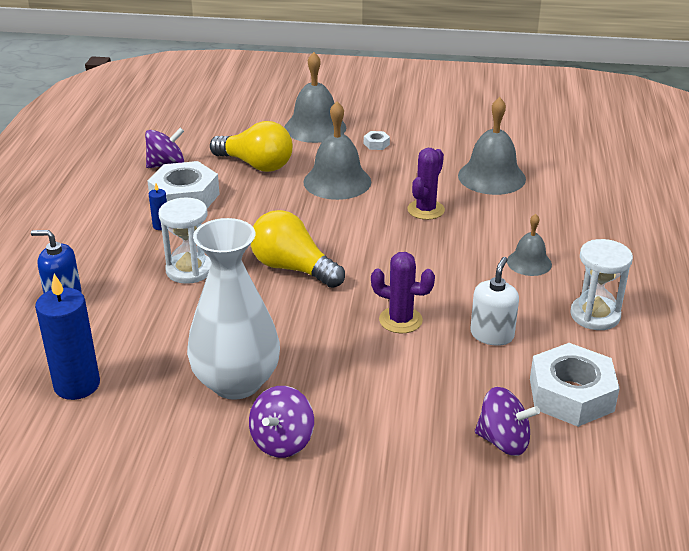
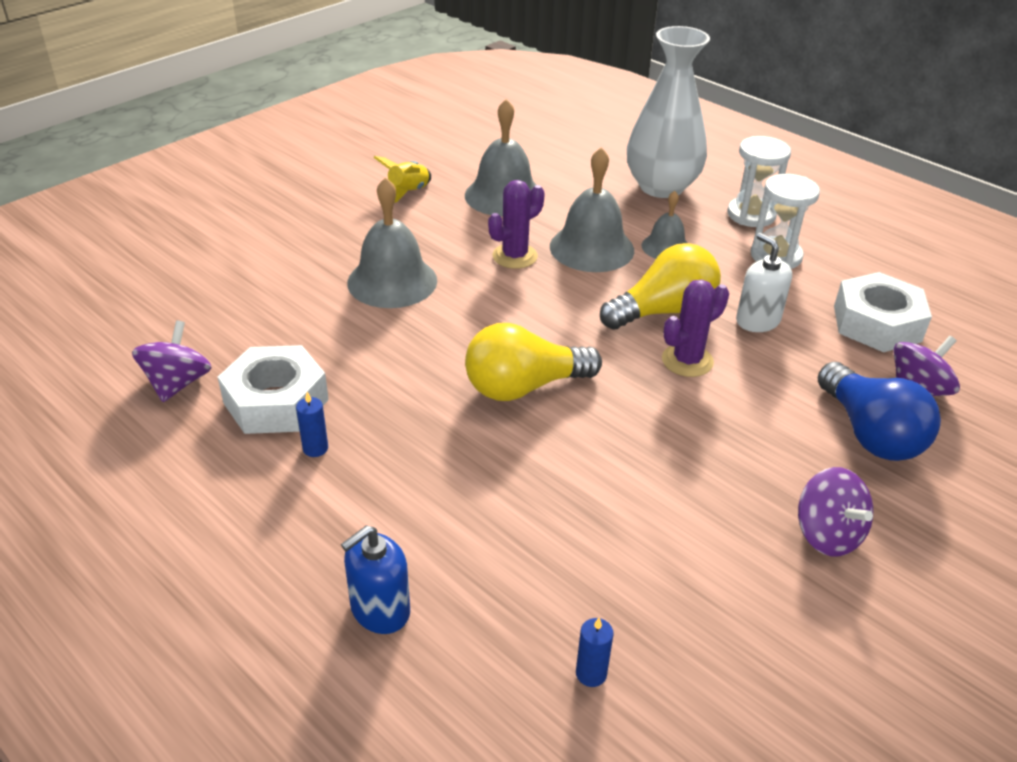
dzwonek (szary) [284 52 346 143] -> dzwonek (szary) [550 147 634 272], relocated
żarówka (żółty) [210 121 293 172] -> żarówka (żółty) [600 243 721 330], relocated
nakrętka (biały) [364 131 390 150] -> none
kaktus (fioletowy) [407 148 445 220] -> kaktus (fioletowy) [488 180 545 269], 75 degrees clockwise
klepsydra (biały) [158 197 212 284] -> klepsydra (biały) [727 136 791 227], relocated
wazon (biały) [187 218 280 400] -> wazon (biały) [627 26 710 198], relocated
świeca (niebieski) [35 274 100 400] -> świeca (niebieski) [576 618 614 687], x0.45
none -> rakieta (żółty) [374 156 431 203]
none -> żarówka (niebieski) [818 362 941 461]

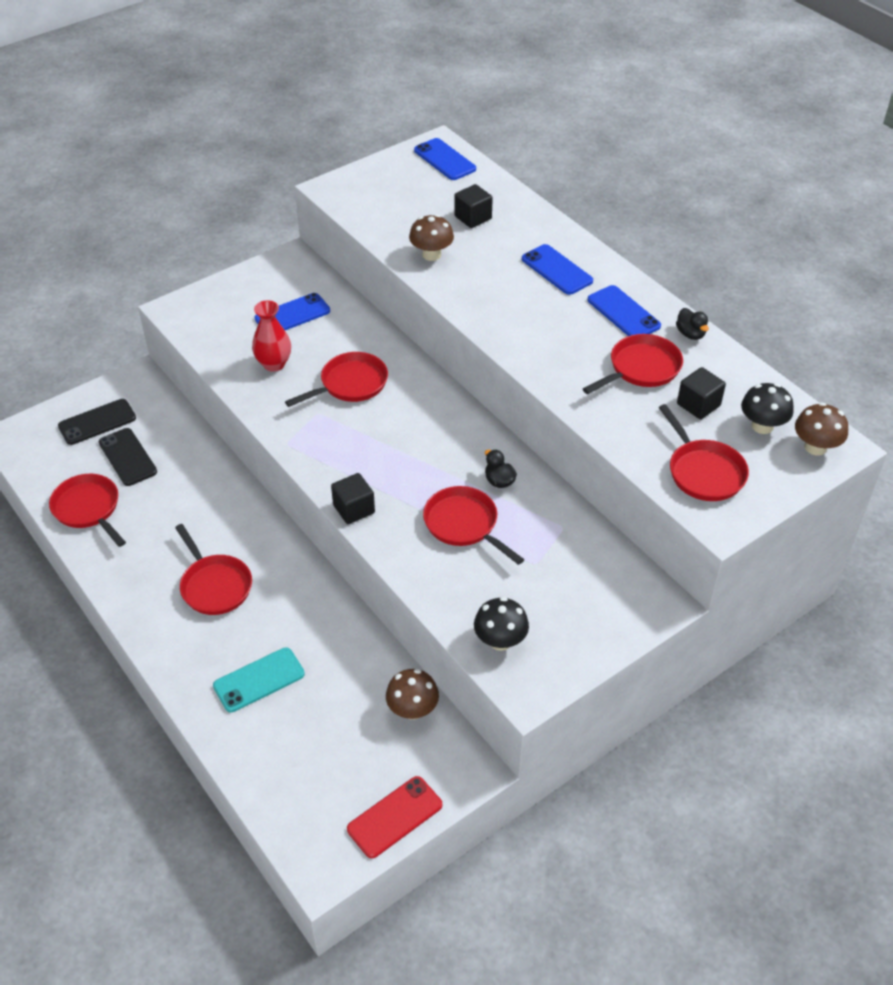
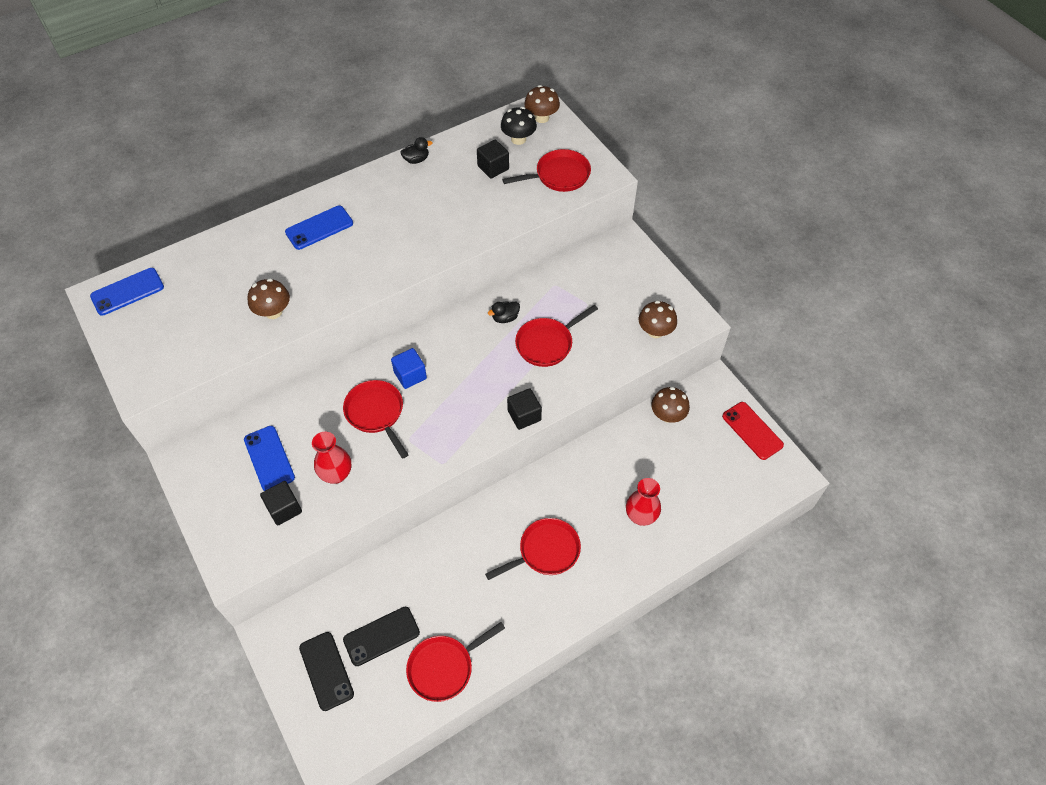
sześcian (czarny) [454 184 493 228] -> sześcian (czarny) [260 481 302 525], relocated
telefon (niebieski) [588 285 661 336] -> none
patelnia (czerwony) [583 334 683 394] -> none
grzyb (czarny) [474 597 529 651] -> grzyb (brązowy) [639 301 677 338]
telefon (turkusowy) [213 647 305 712] -> wazon (czerwony) [626 478 661 526]
none -> sześcian (niebieski) [391 348 427 389]

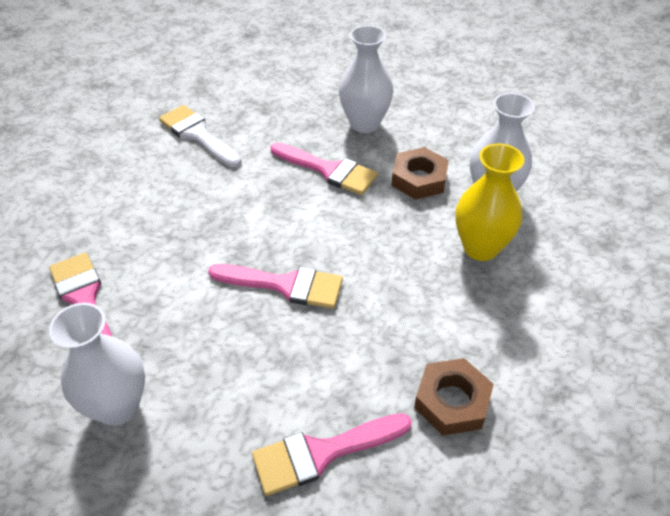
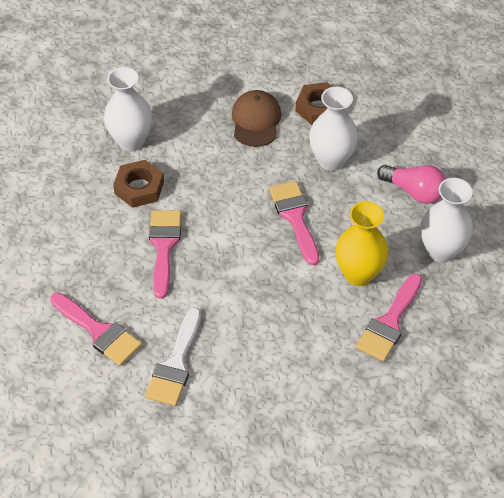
wazon (biały) [339 25 394 133] -> wazon (biały) [309 87 358 171], relocated
wazon (żółty) [455 144 524 261] -> wazon (żółty) [335 201 389 286], relocated
pędzel (różowy) [252 413 412 496] -> pędzel (różowy) [50 293 142 366], relocated
none -> czapka (brązowy) [232 90 281 147]
none -> żarówka (różowy) [377 165 446 204]

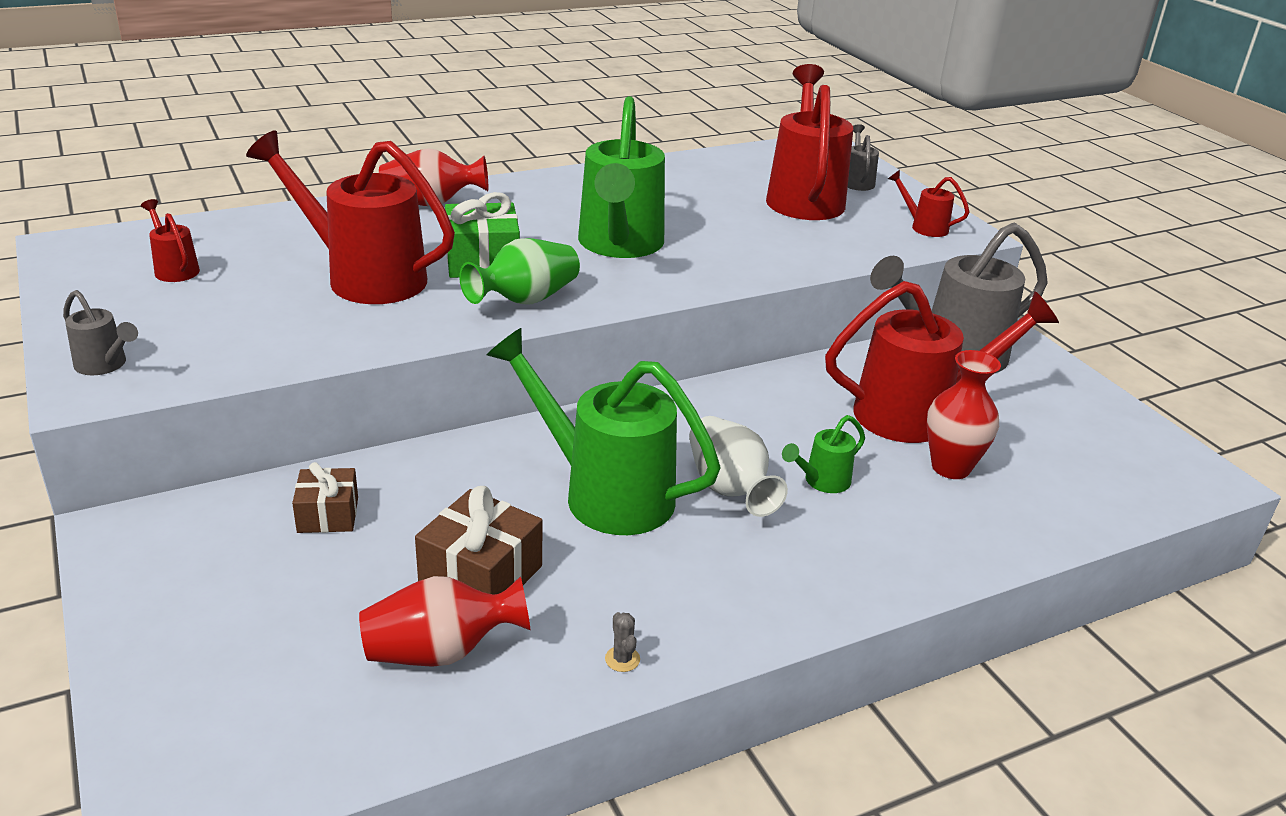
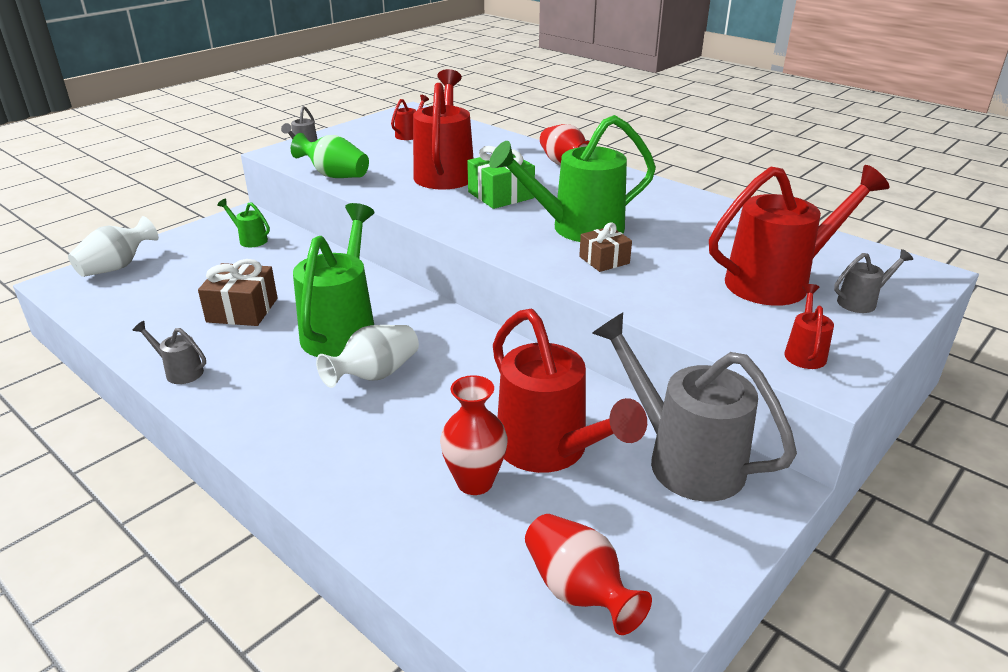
wazon (zielony) [459 238 580 305] -> wazon (zielony) [291 133 369 178], relocated
konewka (zielony) [782 415 865 493] -> konewka (zielony) [217 198 270 247], relocated
prezent (brązowy) [292 462 358 533] -> prezent (brązowy) [579 222 632 272], relocated
wazon (czerwony) [359 576 530 667] -> wazon (czerwony) [525 514 652 635], relocated
kaktus (szary) [605 612 640 672] -> konewka (szary) [133 321 206 384]
none -> wazon (biały) [68 216 159 277]

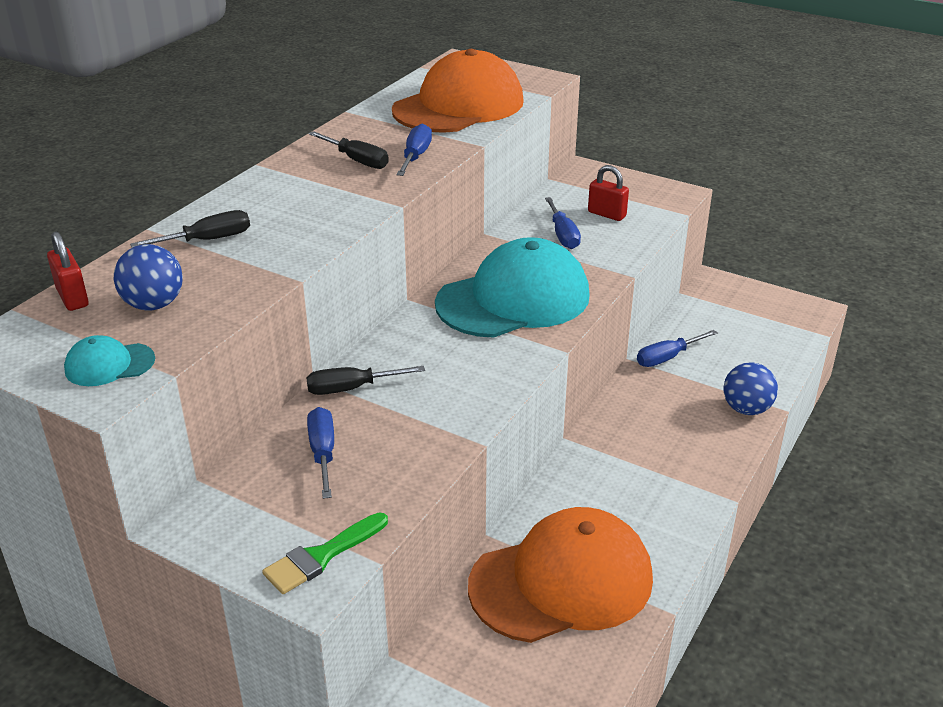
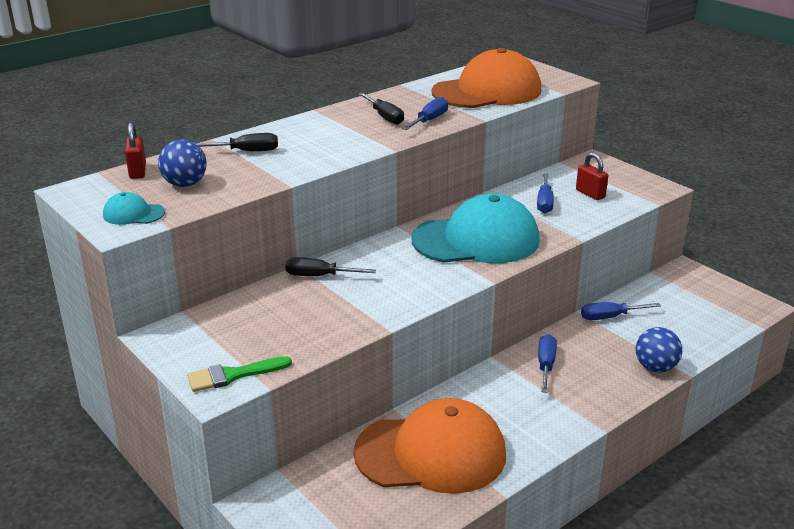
śrubokręt (niebieski) [307 407 334 499] -> śrubokręt (niebieski) [538 334 557 393], relocated

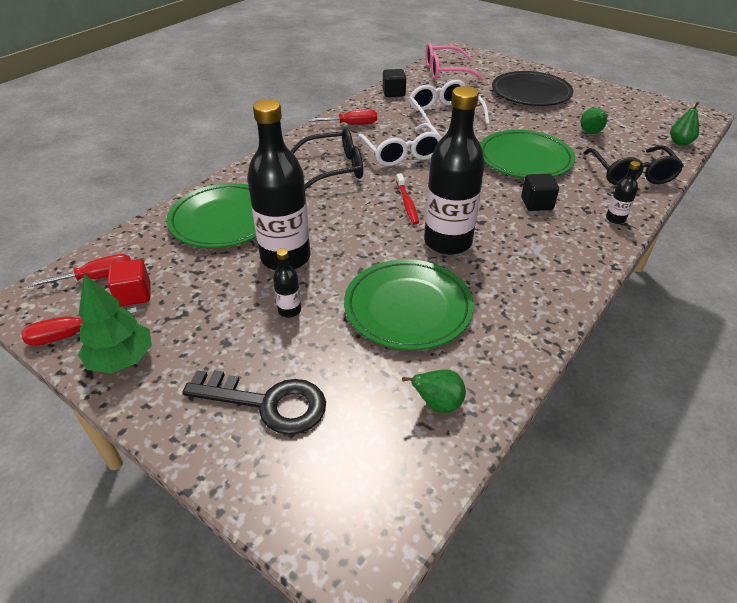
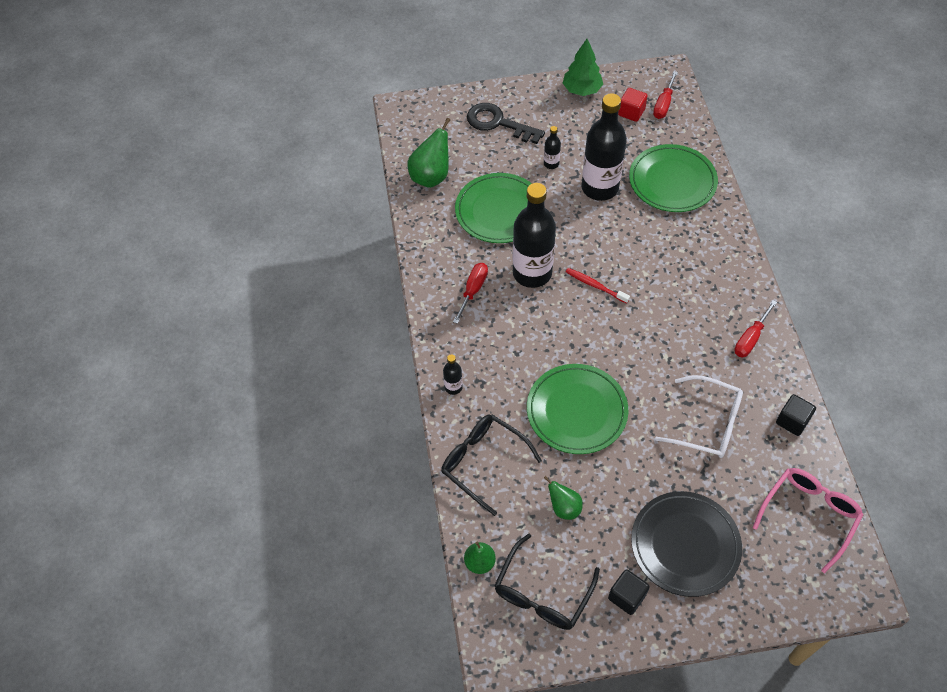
okulary (biały) [357 123 442 166] -> none
okulary (czarny) [291 128 363 189] -> okulary (czarny) [494 534 600 630], relocated
sześcian (czarny) [521 173 559 211] -> sześcian (czarny) [608 569 650 615], relocated
śrubokręt (czerwony) [21 307 137 346] -> śrubokręt (czerwony) [453 263 488 324], relocated
gruszka (zielony) [402 369 466 413] -> gruszka (zielony) [407 118 450 188], x1.66
klucz (czarny) [183 370 326 435] -> klucz (czarny) [467 103 545 144], 60 degrees clockwise

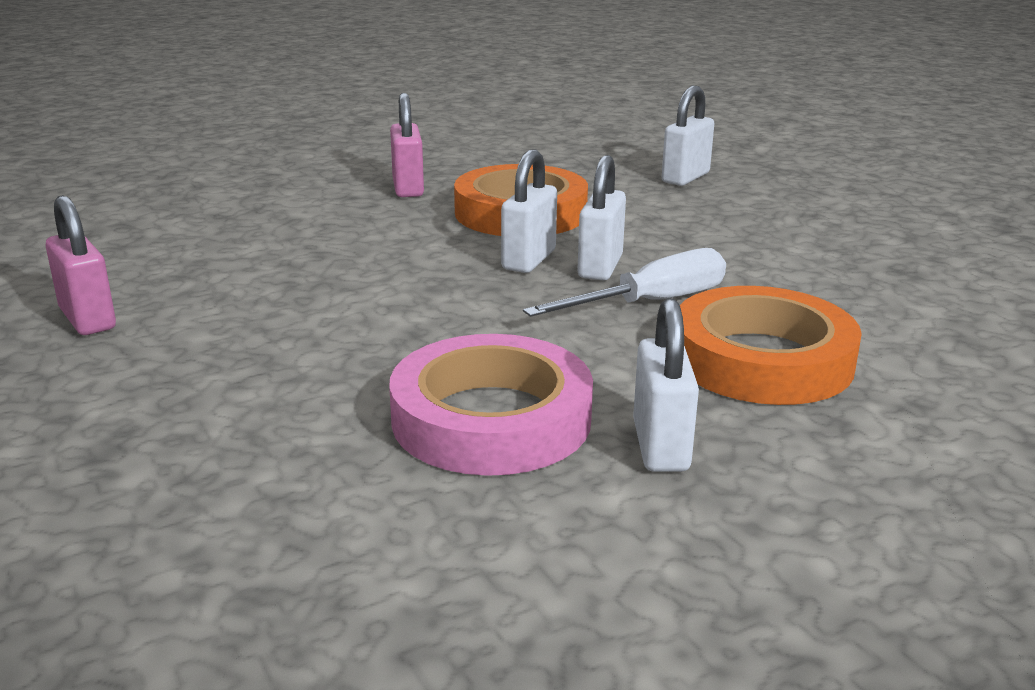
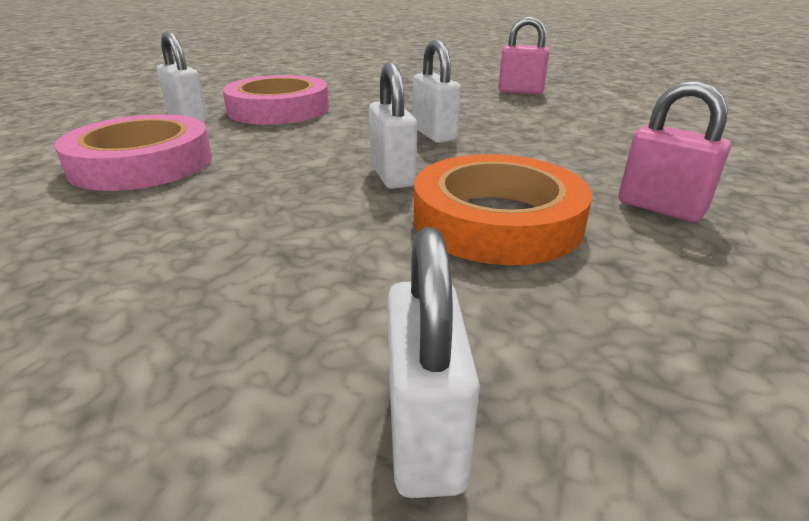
kłódka (biały) [577 155 626 280] -> kłódka (biały) [412 40 461 143], relocated
śrubokręt (biały) [523 248 726 317] -> none
taśma klejąca (pomarańczowy) [680 286 862 405] -> taśma klejąca (różowy) [55 114 212 191]

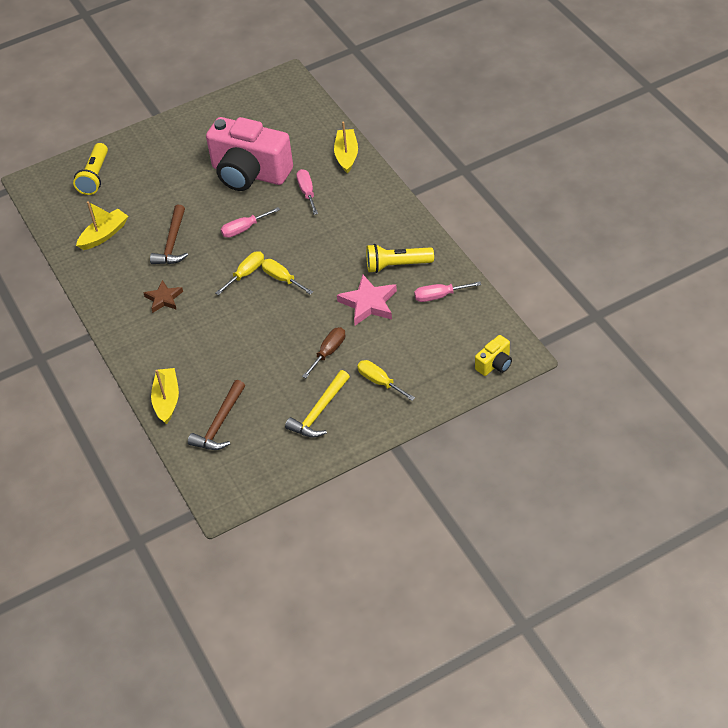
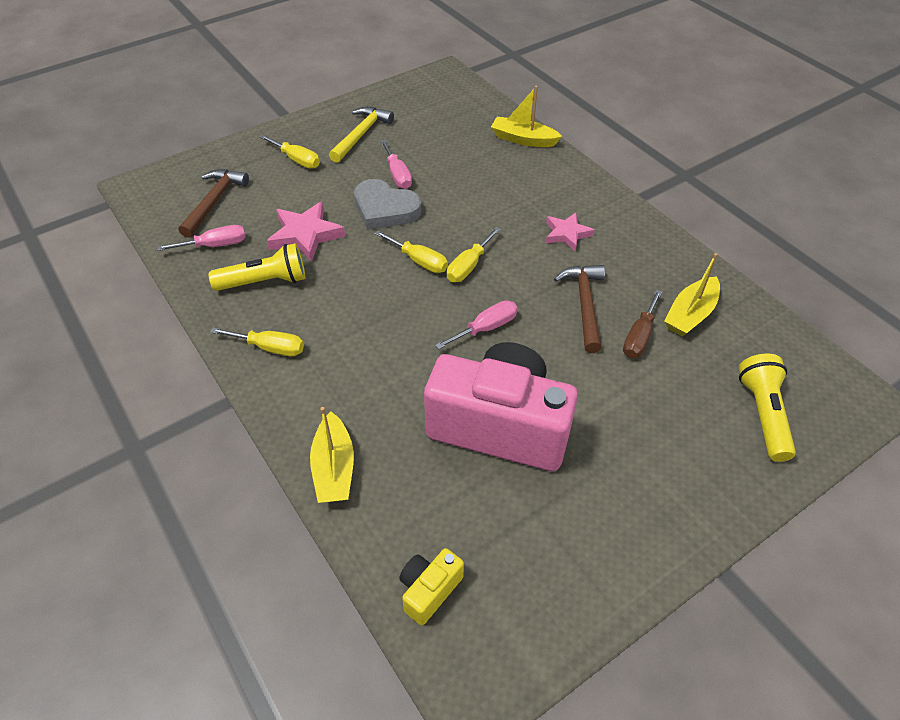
śrubokręt (różowy) [296 169 318 215] -> śrubokręt (różowy) [381 140 412 189], relocated
gwiazda (brązowy) [143 280 183 313] -> gwiazda (różowy) [546 212 595 252]
śrubokręt (brązowy) [302 327 345 378] -> śrubokręt (brązowy) [623 289 662 358], relocated
aparat fotograficzny (żółty) [475 335 512 376] -> aparat fotograficzny (żółty) [399 548 464 625], relocated
łódka (żółty) [151 368 179 424] -> łódka (żółty) [491 86 562 147], 120 degrees clockwise
młotek (brązowy) [188 380 245 450] -> młotek (brązowy) [178 169 249 238], relocated
none -> serce (szary) [354 179 422 230]
none -> śrubokręt (żółty) [210 327 304 356]

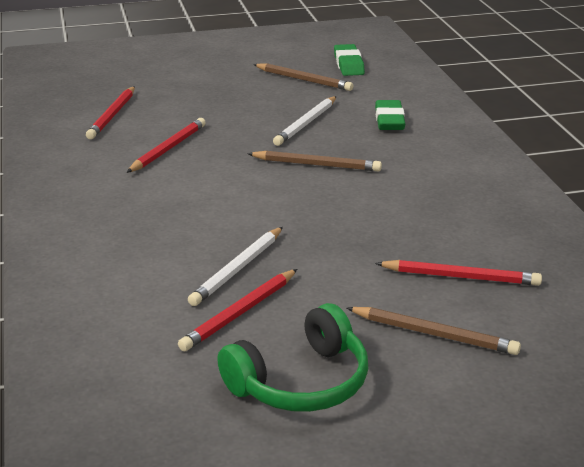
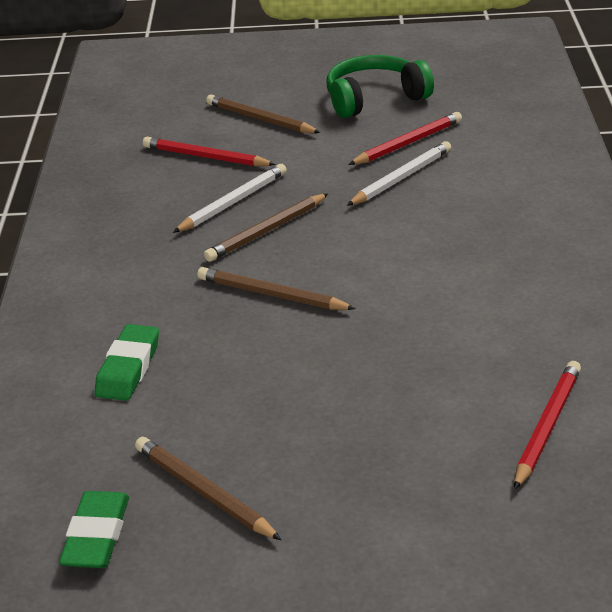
ołówek (biały) [273 96 337 146] -> ołówek (biały) [173 164 287 233], relocated
ołówek (czerwony) [126 118 206 173] -> none
none -> ołówek (brązowy) [204 193 328 262]

